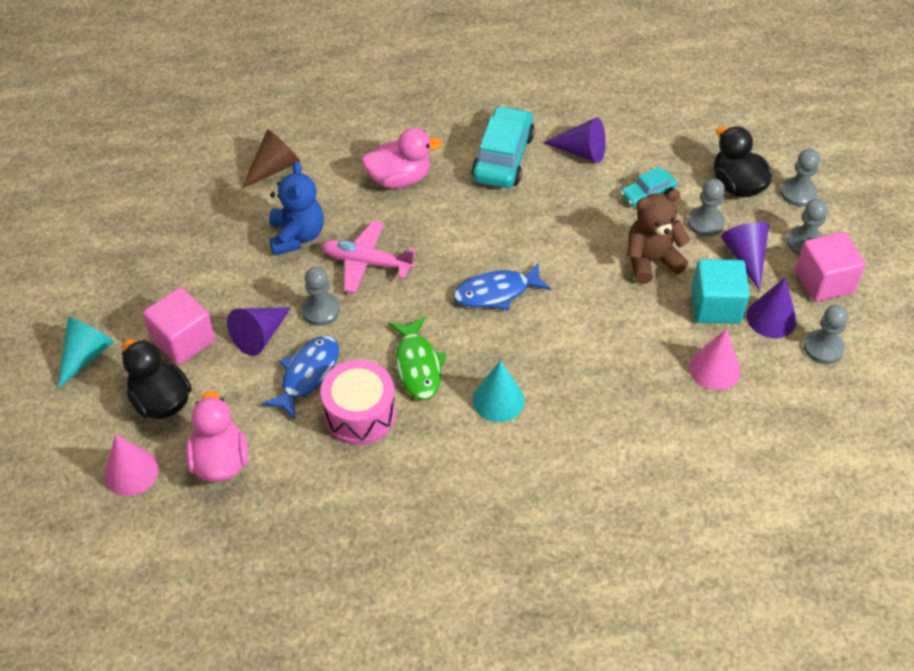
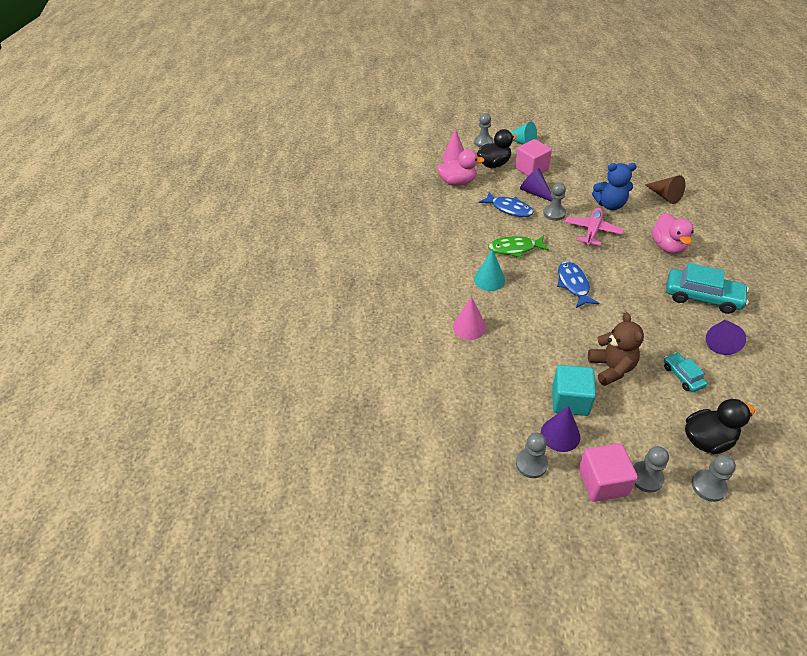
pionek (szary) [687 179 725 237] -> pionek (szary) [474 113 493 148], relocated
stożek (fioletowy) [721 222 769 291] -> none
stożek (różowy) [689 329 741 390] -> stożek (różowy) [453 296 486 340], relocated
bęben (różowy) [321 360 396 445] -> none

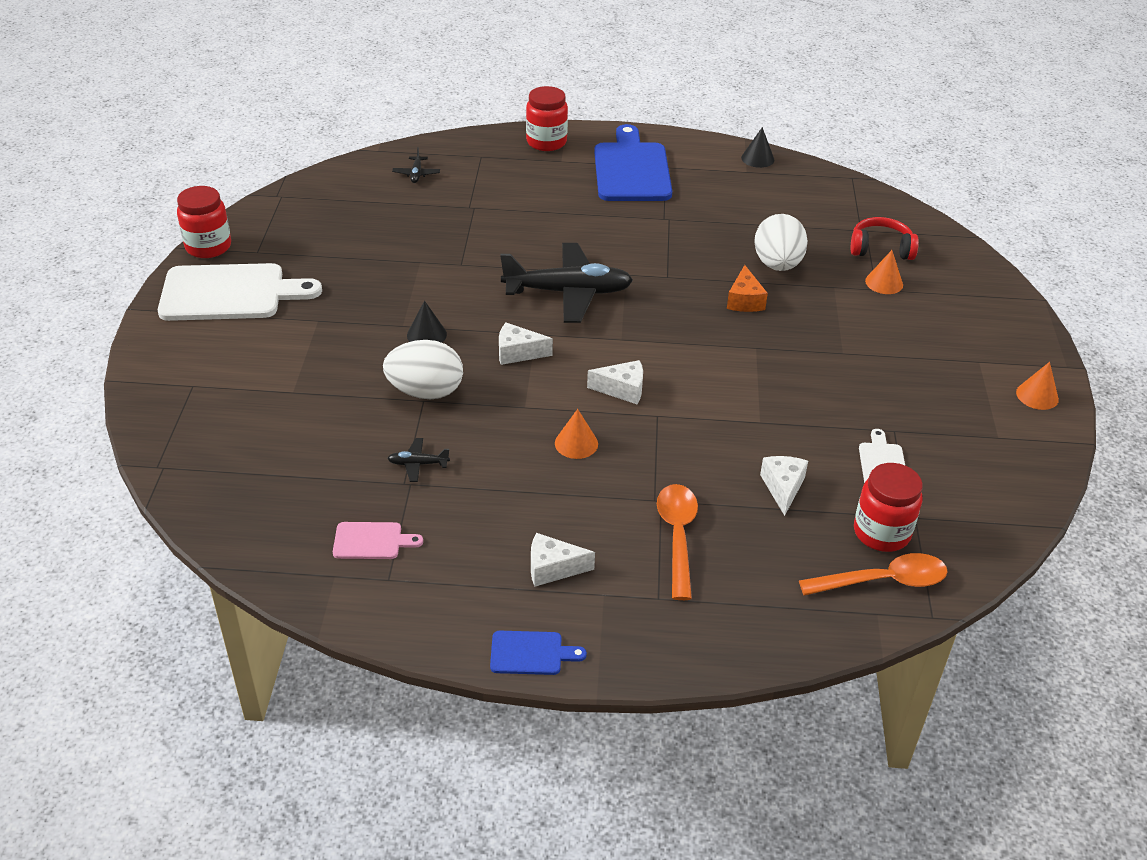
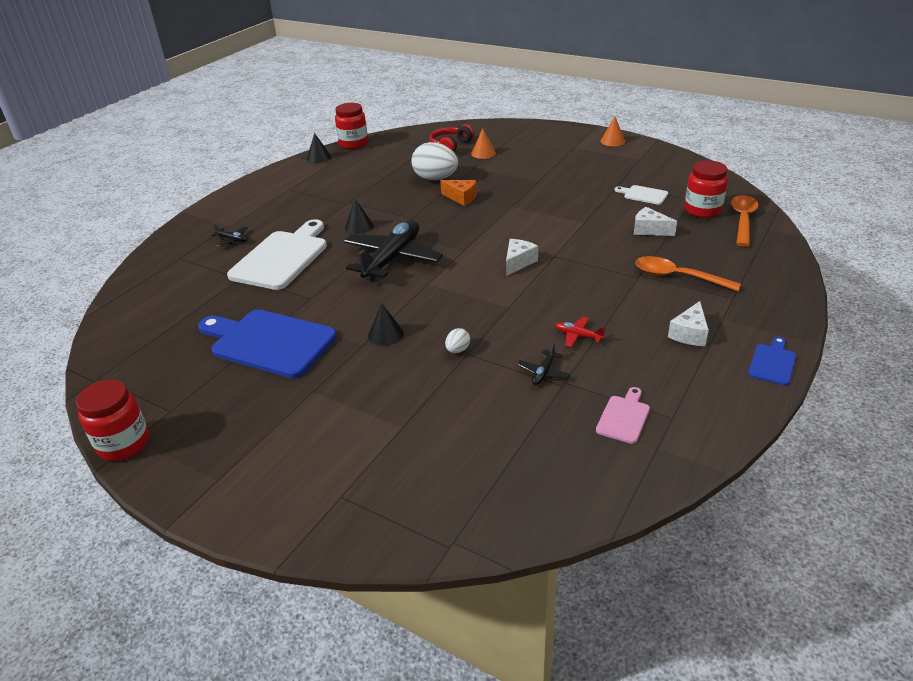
słoik (czerwony) [526 86 568 151] -> słoik (czerwony) [335 103 368 149], relocated
deska do krojenia (niebieski) [594 124 672 201] -> deska do krojenia (niebieski) [198 309 337 378], relocated
samolot (czarny) [392 147 440 183] -> samolot (czarny) [211 224 248 247], relocated
deska do krojenia (biały) [158 263 322 321] -> deska do krojenia (biały) [227 219 327 290], relocated
ser (biały) [499 322 553 365] -> none
jajko (biały) [383 340 463 400] -> jajko (biały) [445 328 470 353], x0.44
stożek (pomarańczowy) [555 409 598 459] -> none
none -> stożek (czarny) [345 199 374 234]
none -> samolot (czerwony) [555 317 605 347]

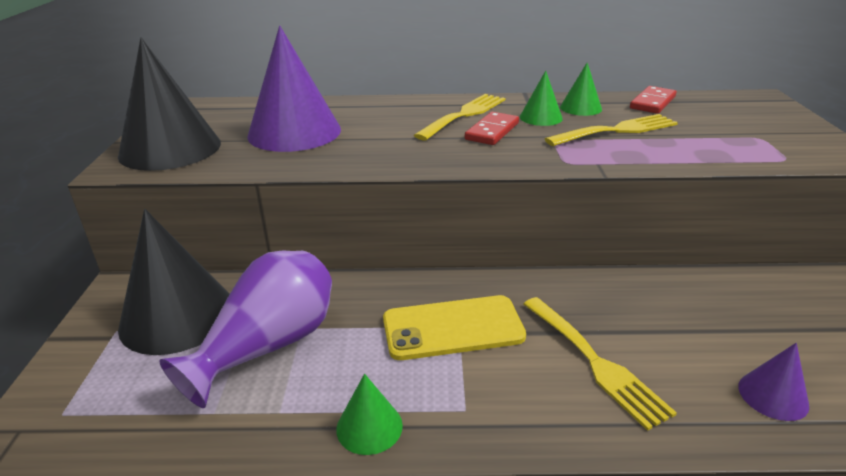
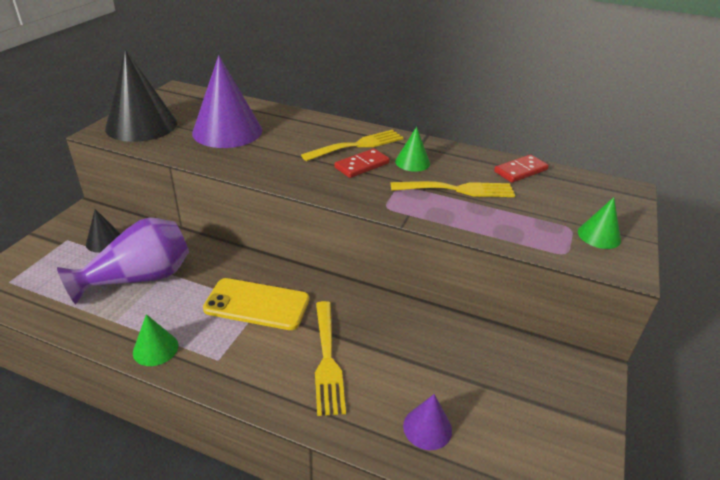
stożek (zielony) [560 63 602 116] -> stożek (zielony) [578 197 621 249], relocated
stożek (czarny) [118 209 229 355] -> stożek (czarny) [86 209 121 253], x0.48

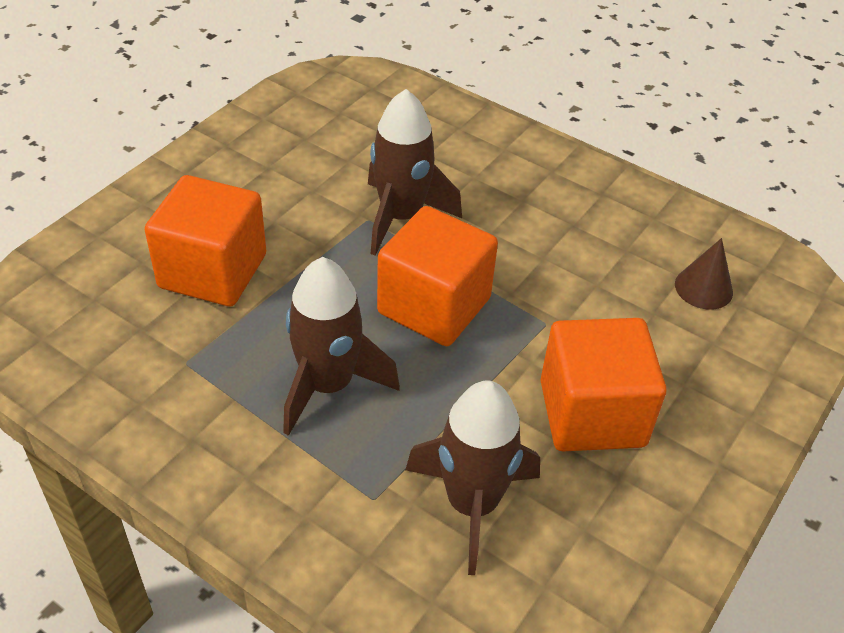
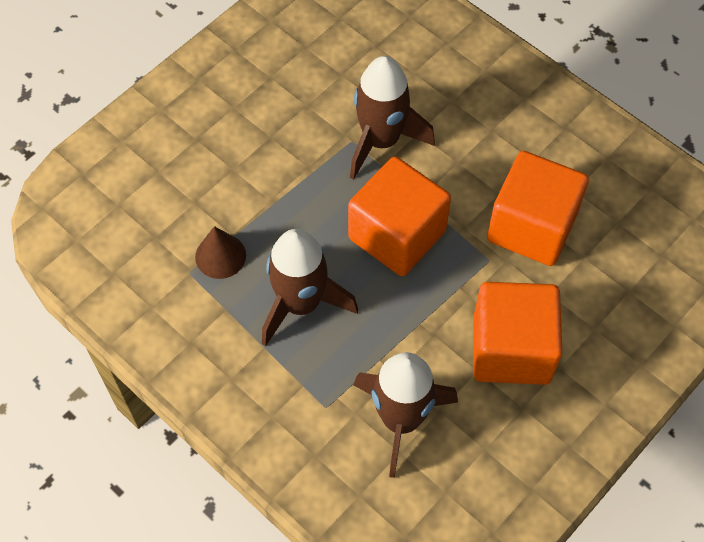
sześcian (pomarańczowy) [145 175 266 307] -> sześcian (pomarańczowy) [487 151 589 266], relocated
stożek (brązowy) [675 238 733 310] -> stożek (brązowy) [195 226 246 279], relocated

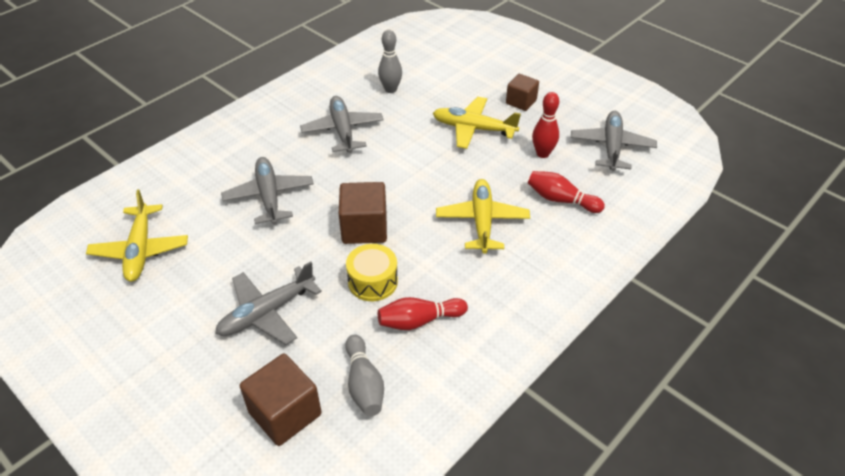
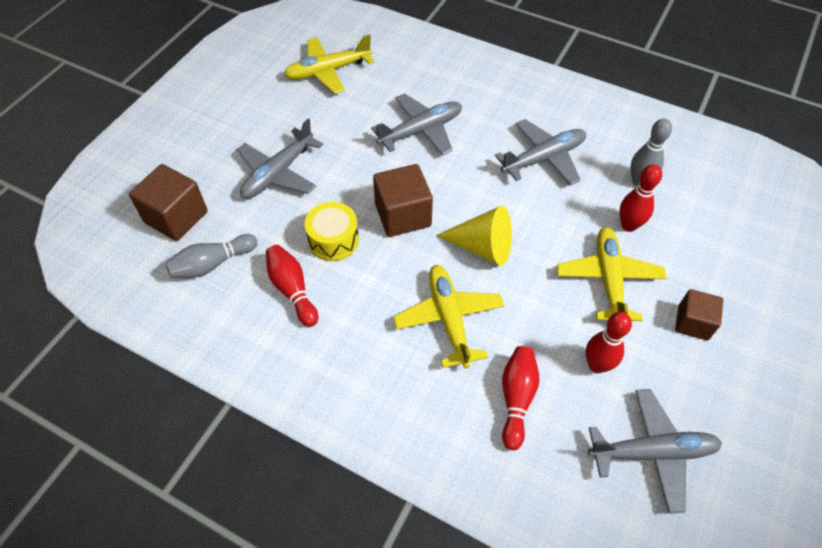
samolot (żółty) [436 179 530 254] -> samolot (żółty) [393 265 504 369], 90 degrees counterclockwise
samolot (szary) [215 262 322 345] -> samolot (szary) [237 119 323 199], 90 degrees counterclockwise
none -> kręgiel (czerwony) [620 164 662 232]
none -> stożek (żółty) [436 206 512 266]

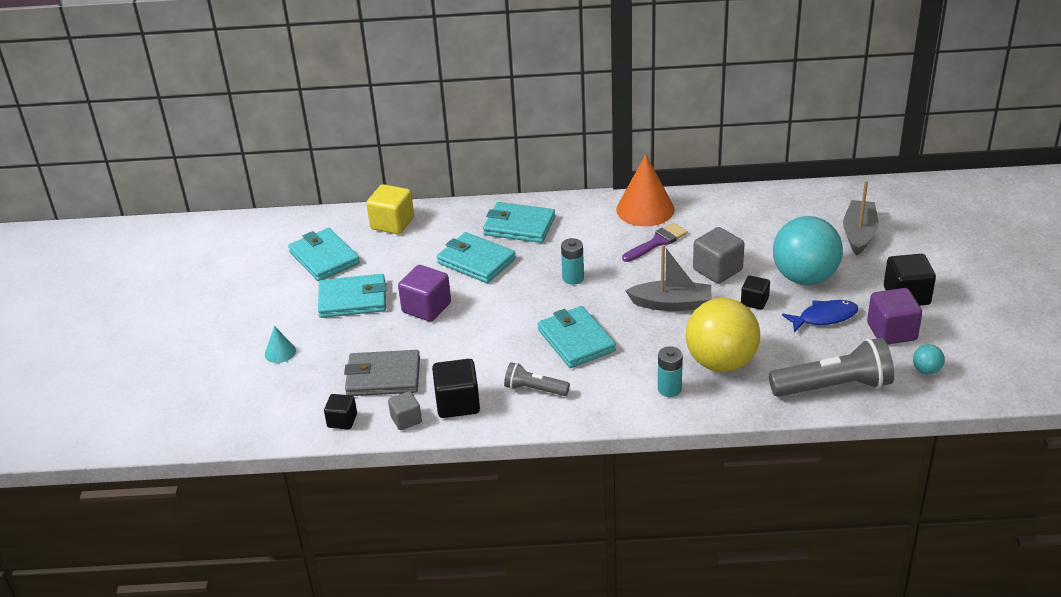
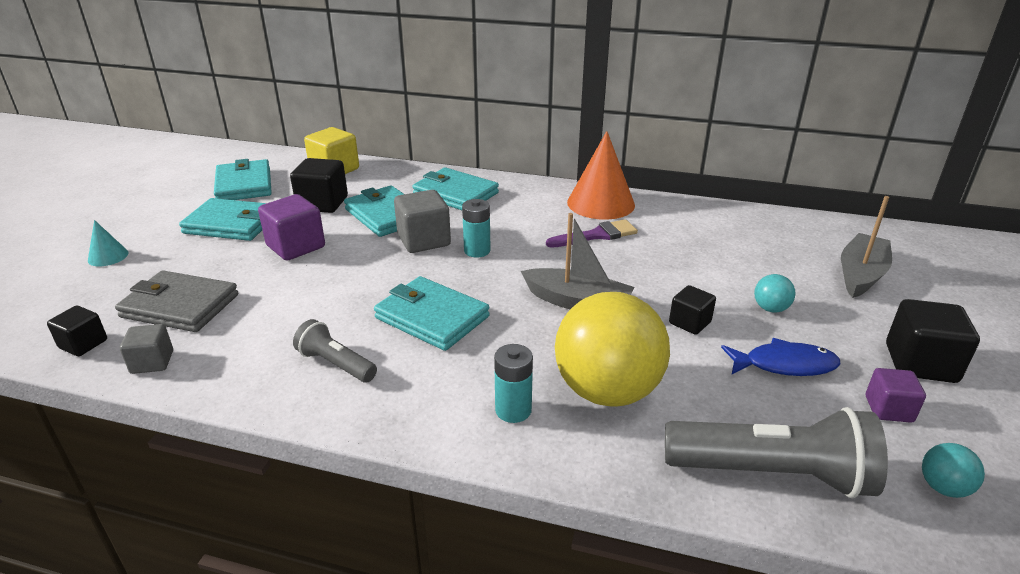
piłka (turkusowy) [773 216 843 285] -> piłka (turkusowy) [754 274 796 313], x0.41
sześcian (szary) [693 227 745 284] -> sześcian (szary) [394 190 451 253], relocated
sześcian (fioletowy) [867 288 922 345] -> sześcian (fioletowy) [866 368 926 423], x0.61
portfel (turkusowy) [538 306 616 368] -> portfel (turkusowy) [374 276 490 351], 45 degrees counterclockwise
sześcian (czarny) [432 359 480 418] -> sześcian (czarny) [290 158 348 213], relocated

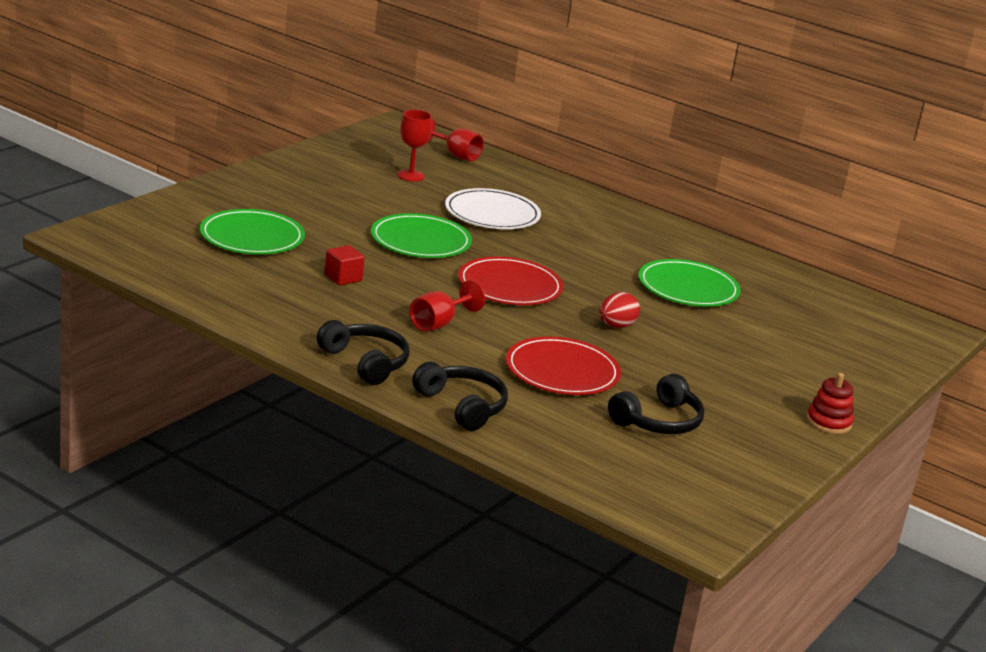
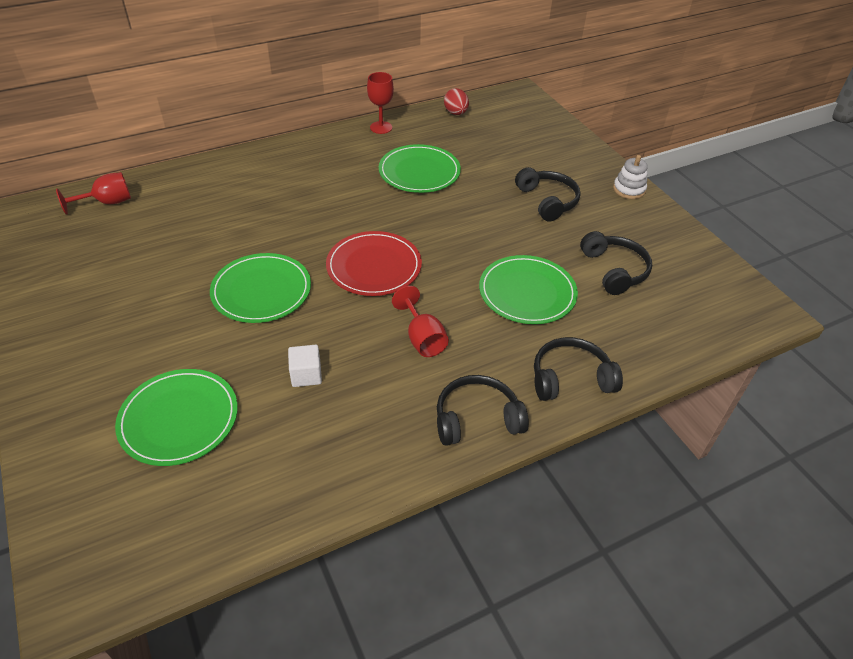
kielich (czerwony) [397 110 432 182] -> kielich (czerwony) [367 72 394 134], relocated
talerz (biały) [445 188 541 229] -> none
sześcian (czerwony) [325 245 365 285] -> sześcian (biały) [288 345 322 387]
jajko (czerwony) [599 292 640 328] -> jajko (czerwony) [444 88 469 115], relocated
talerz (czerwony) [506 336 621 395] -> talerz (zielony) [479 255 578 324]
zabawka nakładanka (czerwony) [806 373 854 434] -> zabawka nakładanka (biały) [613 155 648 199]
none -> słuchawki (czarny) [515 167 581 222]

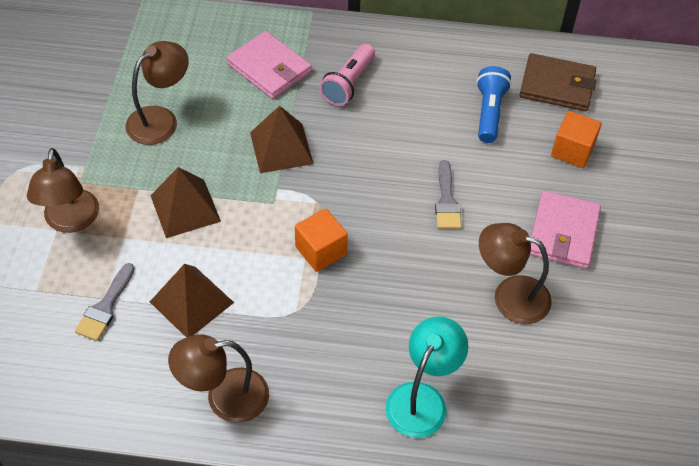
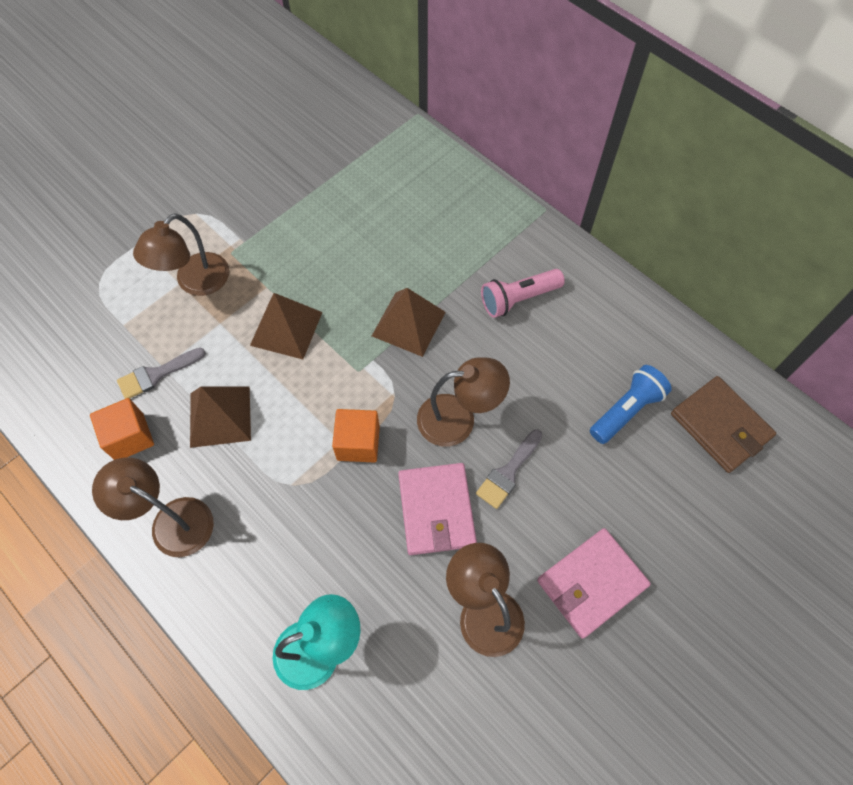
portfel (różowy) [227 31 312 99] -> portfel (różowy) [398 463 477 555], relocated
lampka (brązowy) [126 41 188 145] -> lampka (brązowy) [417 357 510 447], relocated
sześcian (pomarańczowy) [551 111 602 168] -> sześcian (pomarańczowy) [90 398 154 460], relocated

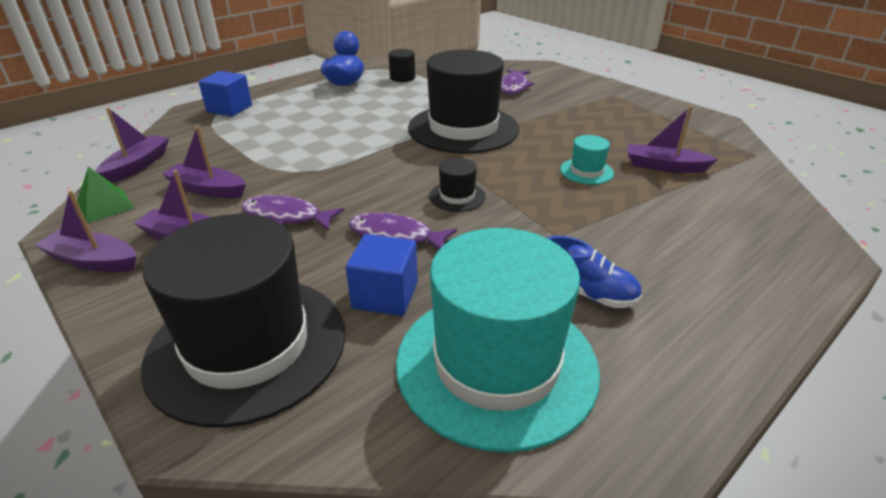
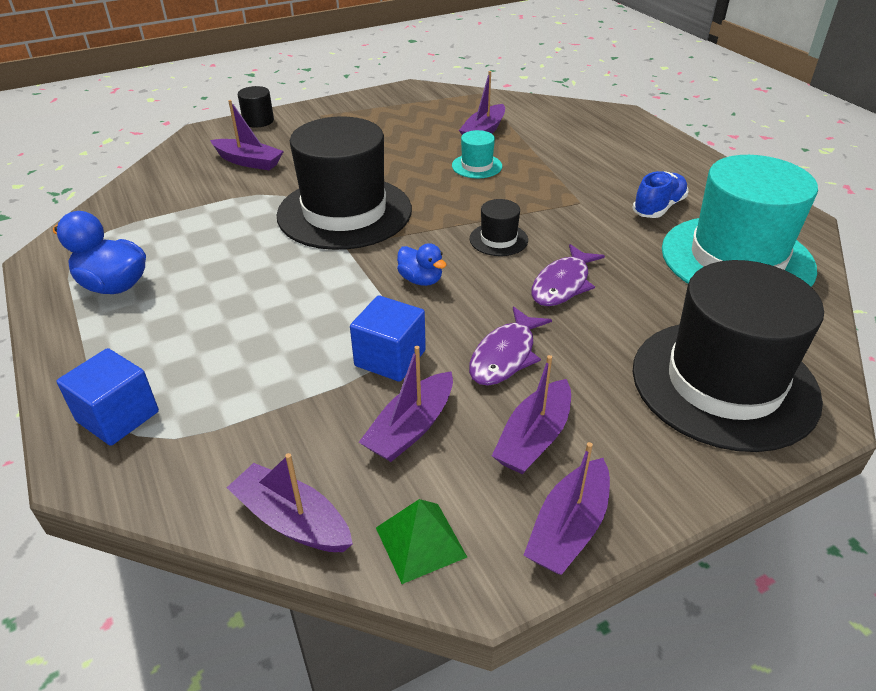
walec (czarny) [388 49 415 82] -> walec (czarny) [238 86 274 128], relocated
ryba (fioletowy) [501 69 534 94] -> łódka (fioletowy) [210 100 284 170]
sześcian (niebieski) [346 234 418 316] -> sześcian (niebieski) [350 295 426 382], relocated
none -> kaczka (niebieski) [397 243 447 286]

